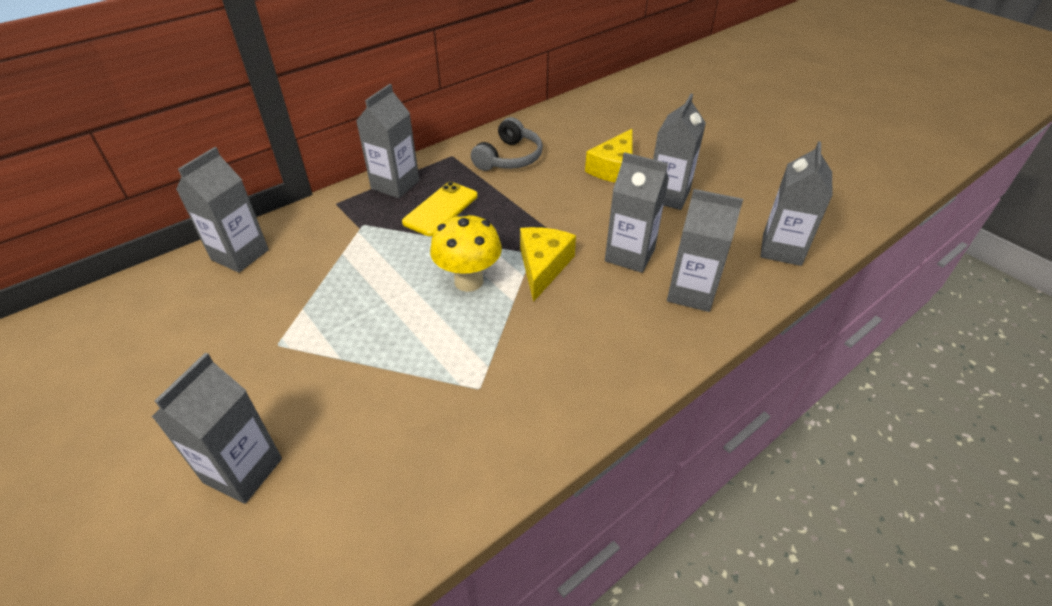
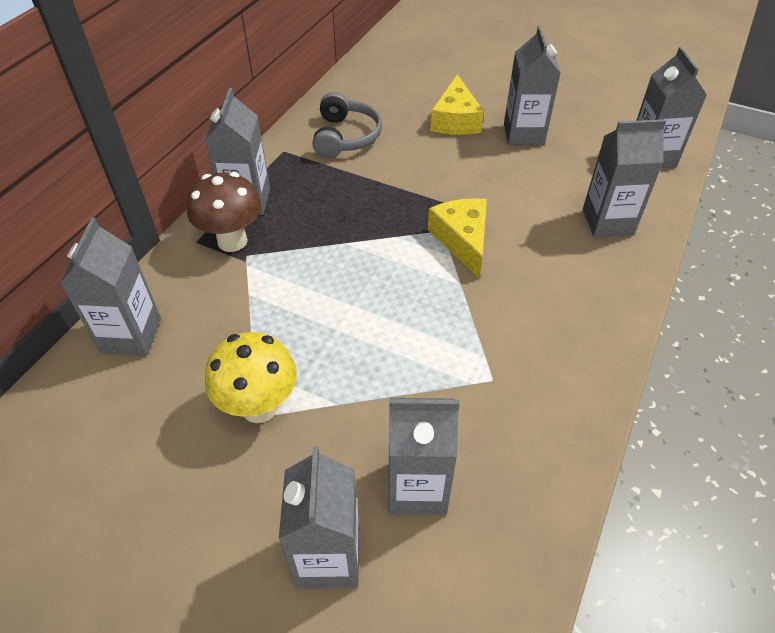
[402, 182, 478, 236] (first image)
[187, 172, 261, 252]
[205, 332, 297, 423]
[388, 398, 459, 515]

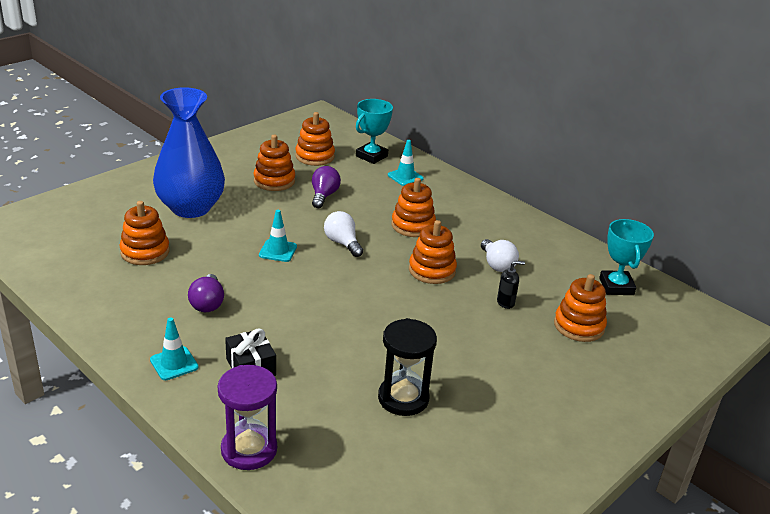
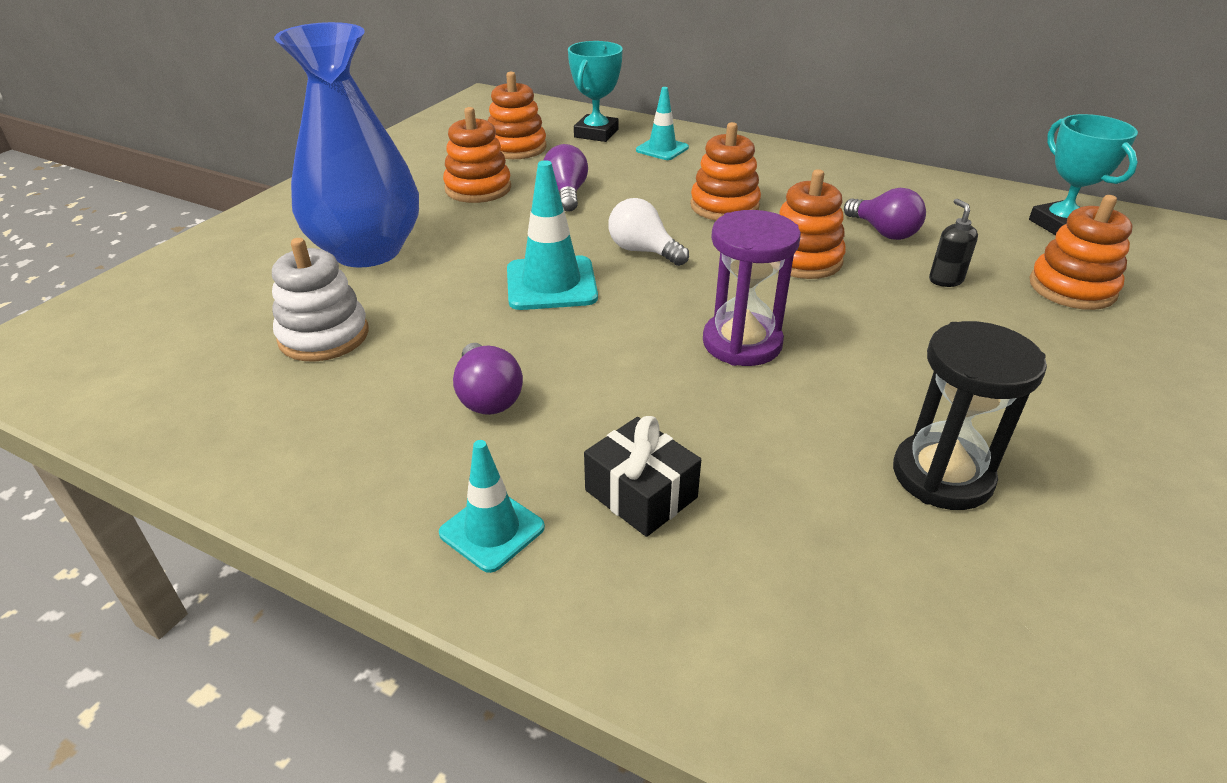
[703, 210, 801, 366]
[272, 238, 368, 361]
[844, 188, 926, 240]
[929, 199, 978, 287]
[507, 160, 598, 310]

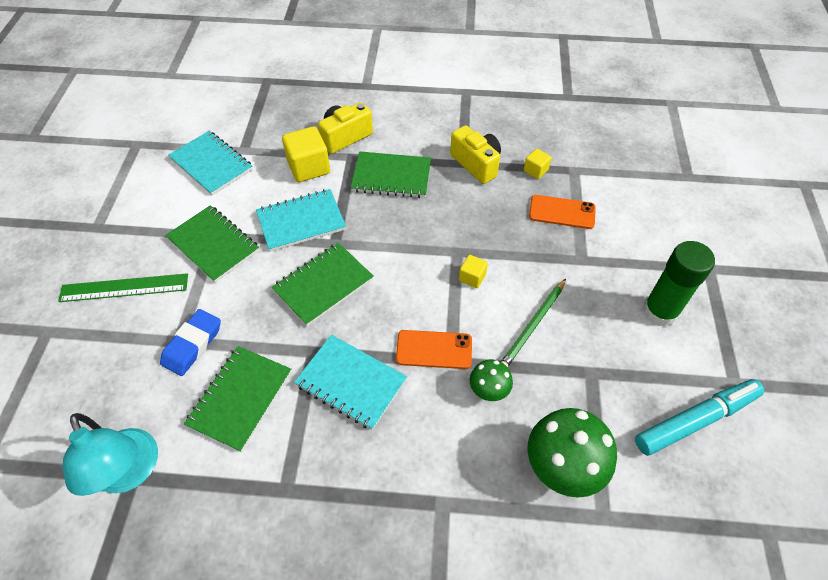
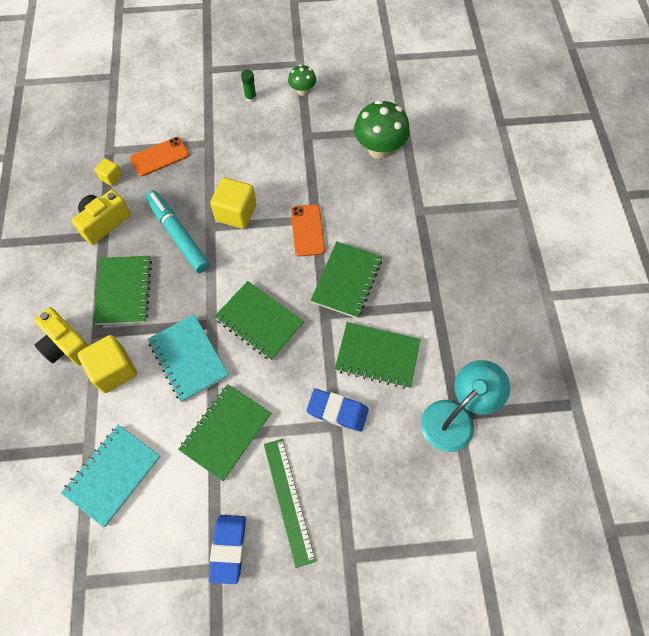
[501, 279, 566, 367] (first image)
[209, 515, 246, 584]
[288, 64, 316, 96]
[146, 190, 210, 273]
[311, 241, 382, 319]
[130, 137, 189, 176]
[210, 177, 256, 229]
[241, 70, 257, 102]

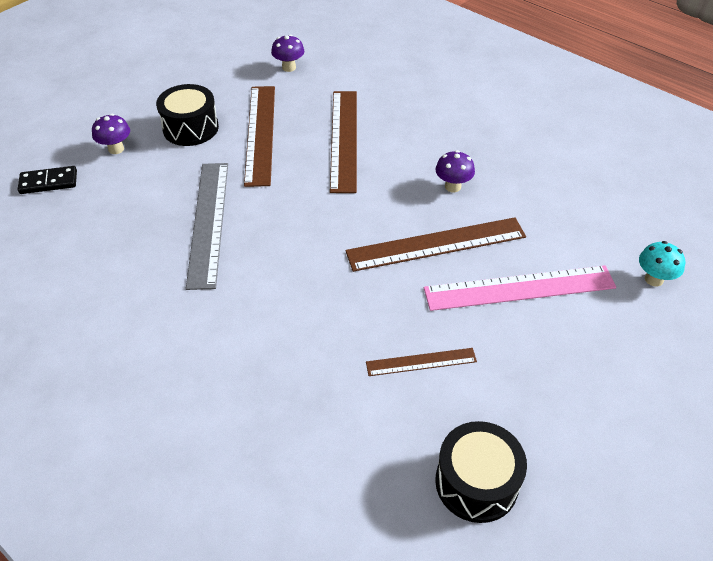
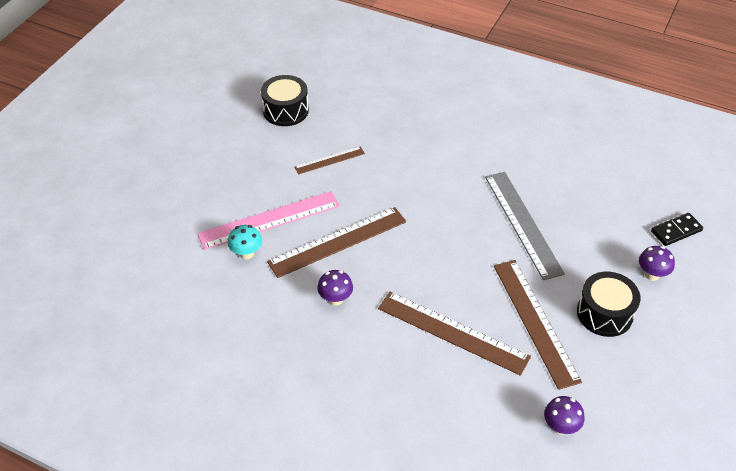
[228, 225, 262, 260]
[378, 292, 531, 376]

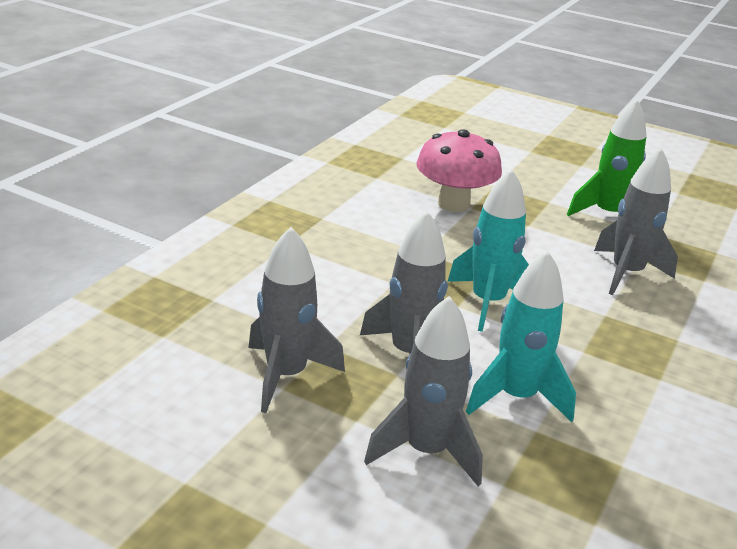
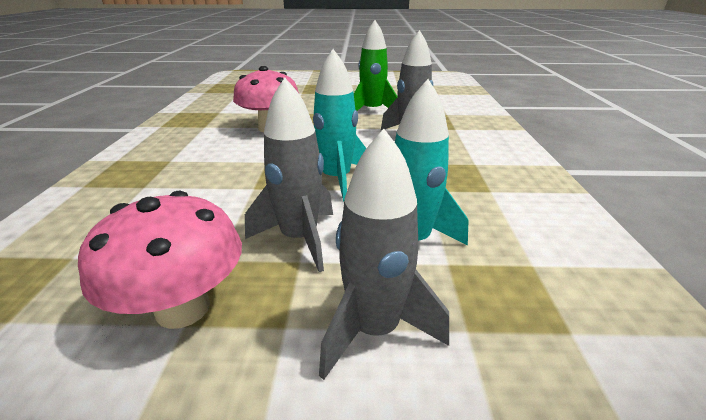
[78, 191, 242, 329]

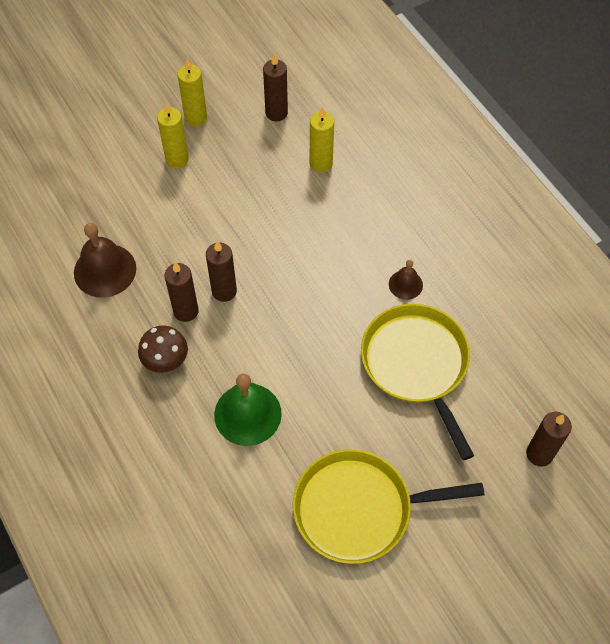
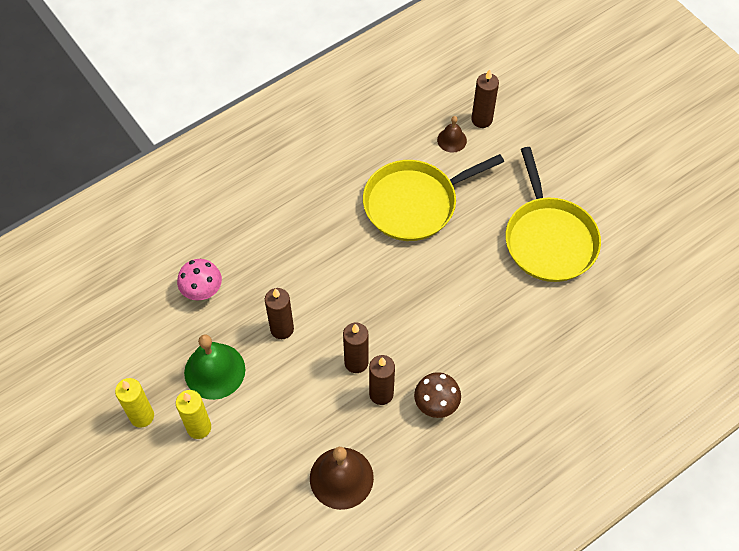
[184, 334, 245, 400]
[265, 288, 294, 339]
[437, 116, 467, 153]
[177, 259, 222, 300]

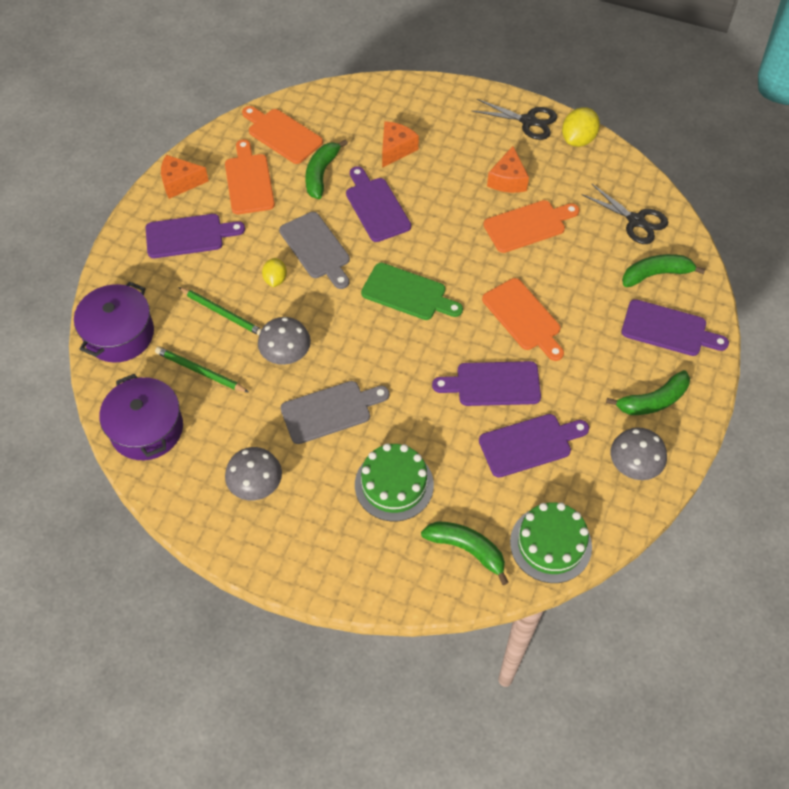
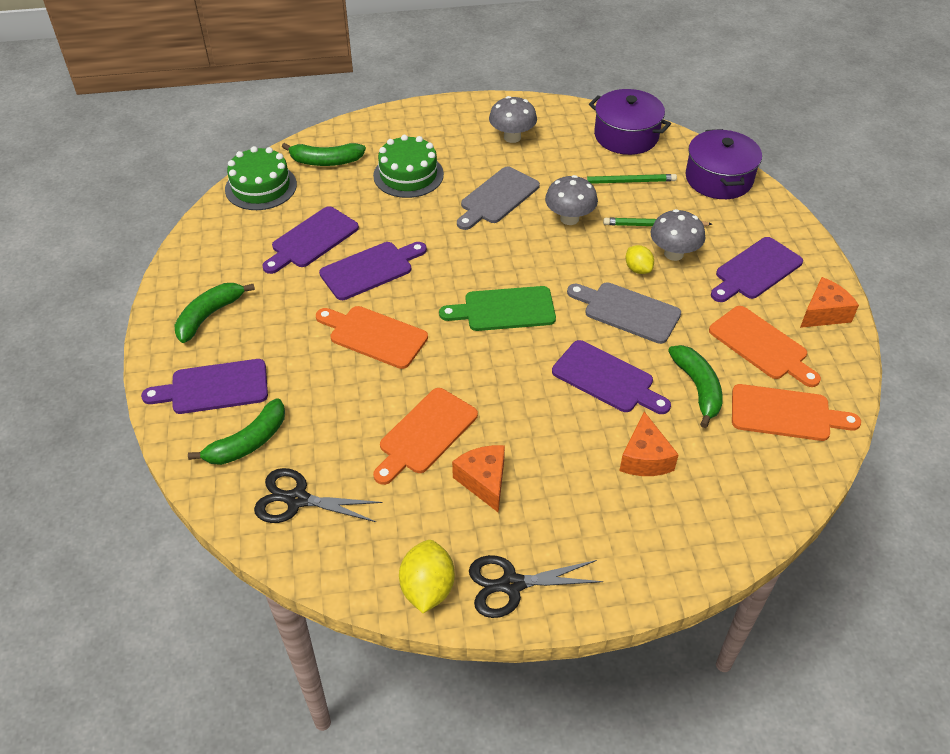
[650, 209, 705, 261]

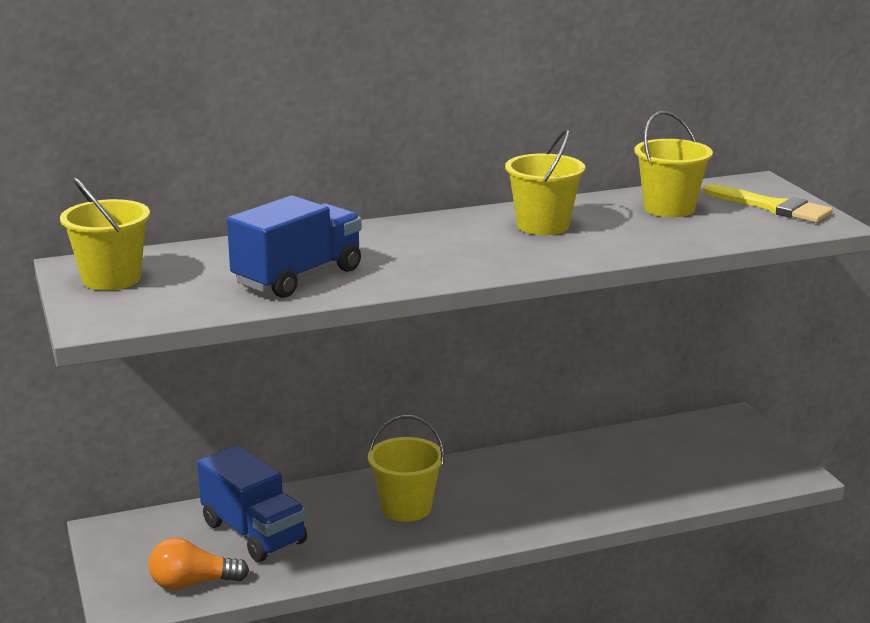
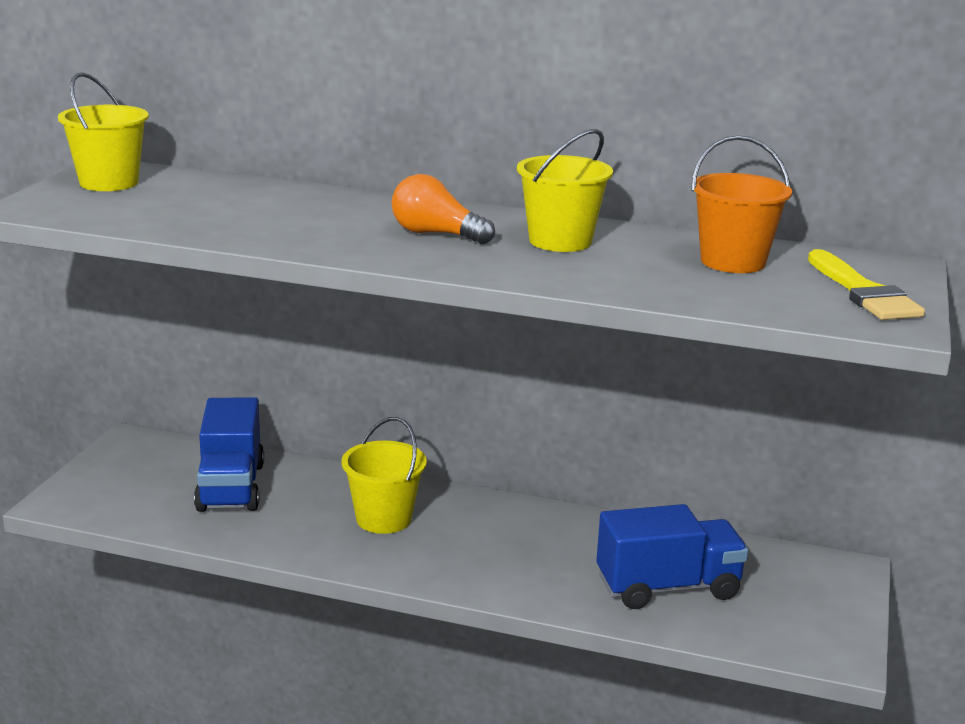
[392, 174, 495, 244]
[596, 504, 748, 609]
[691, 135, 792, 273]

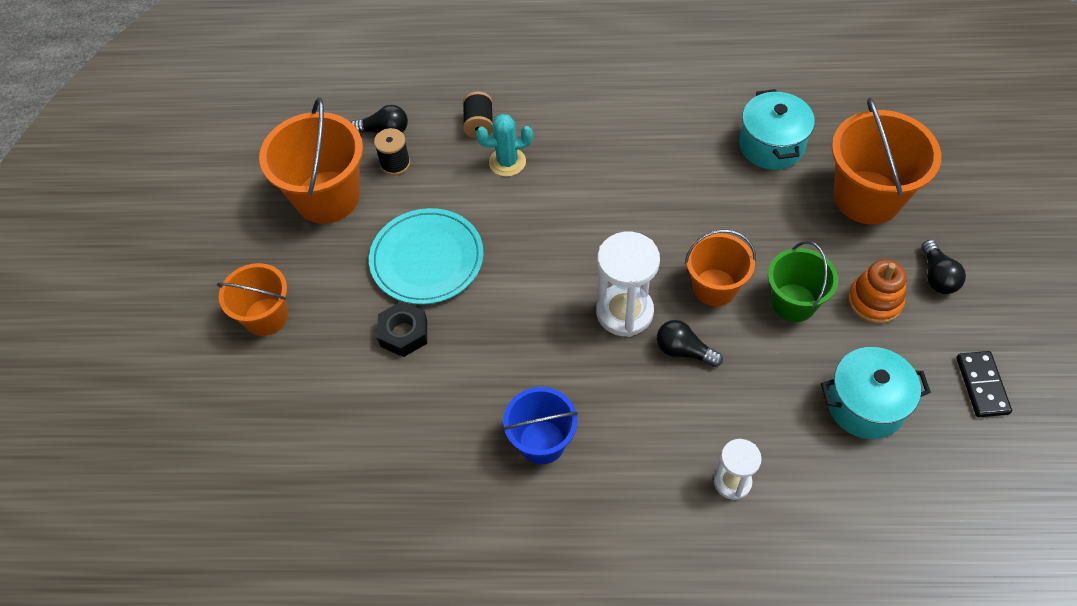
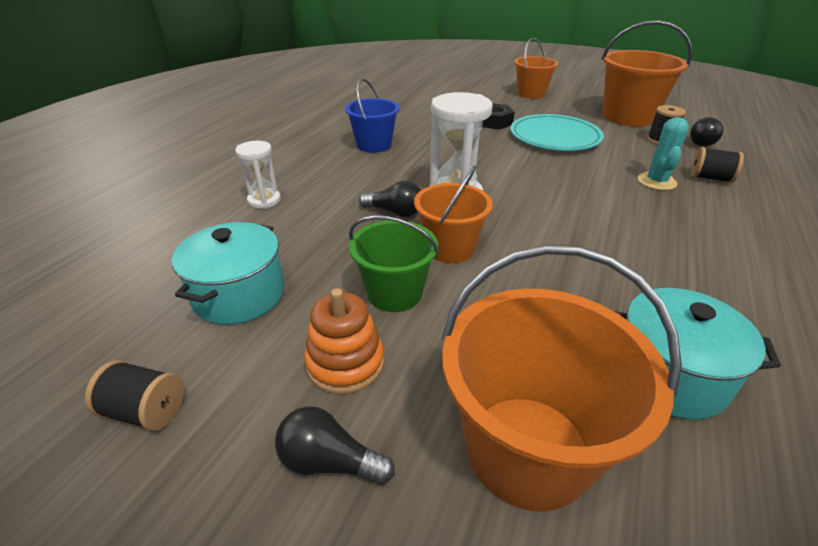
[85, 360, 184, 431]
[359, 181, 421, 217]

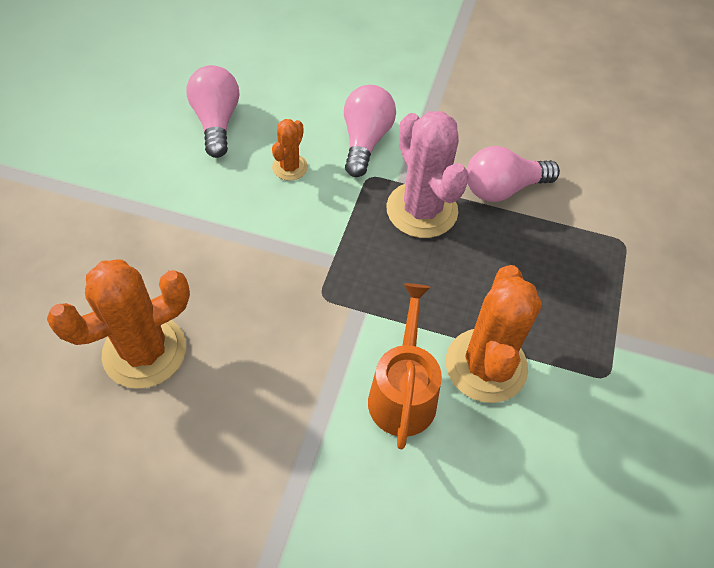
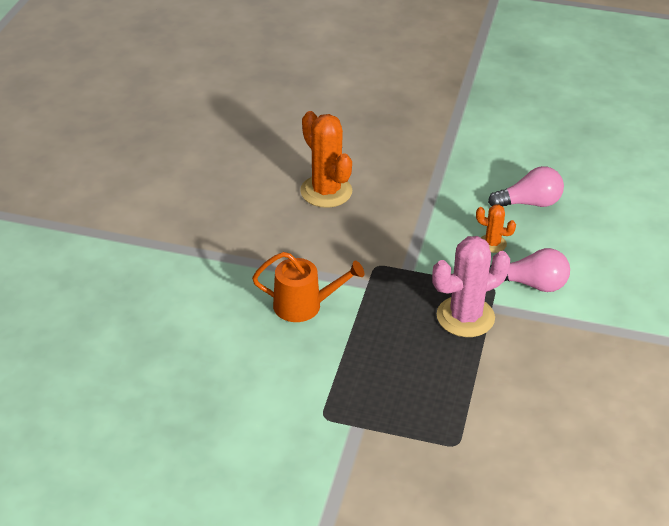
[446, 265, 542, 403] (first image)
[467, 146, 560, 202] (first image)

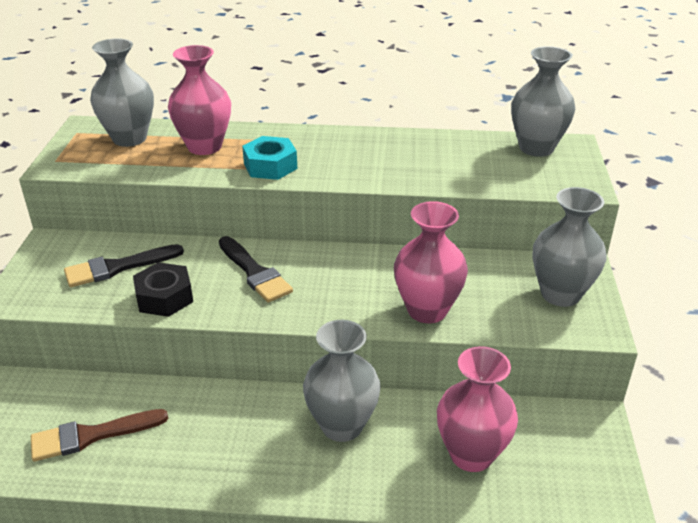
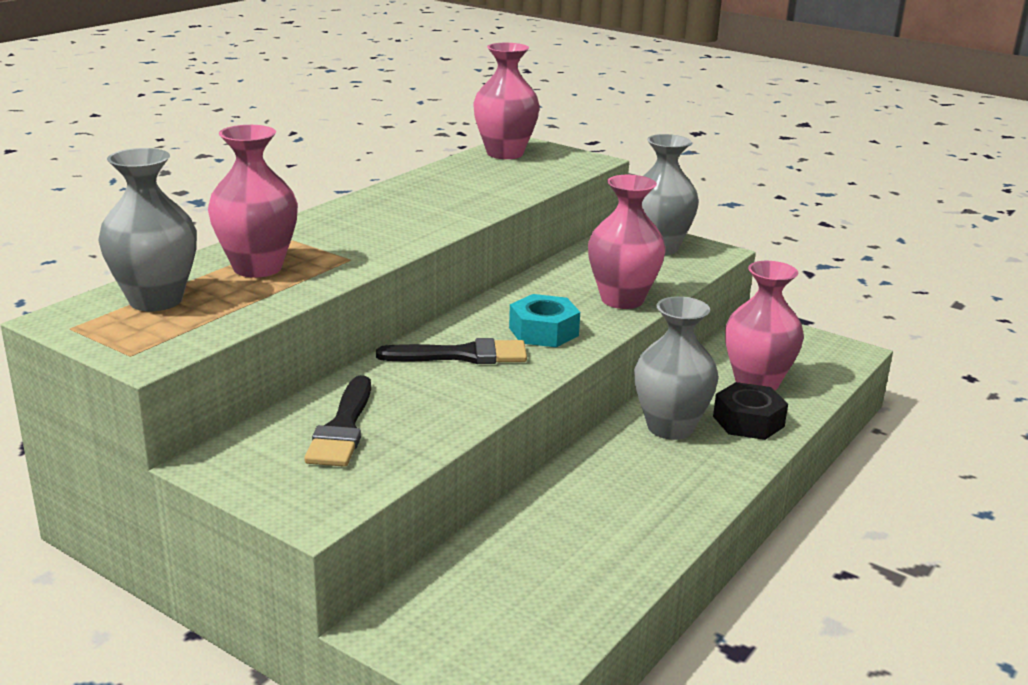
[31, 409, 168, 462] (first image)
[713, 382, 788, 440]
[509, 294, 580, 348]
[473, 43, 540, 159]

